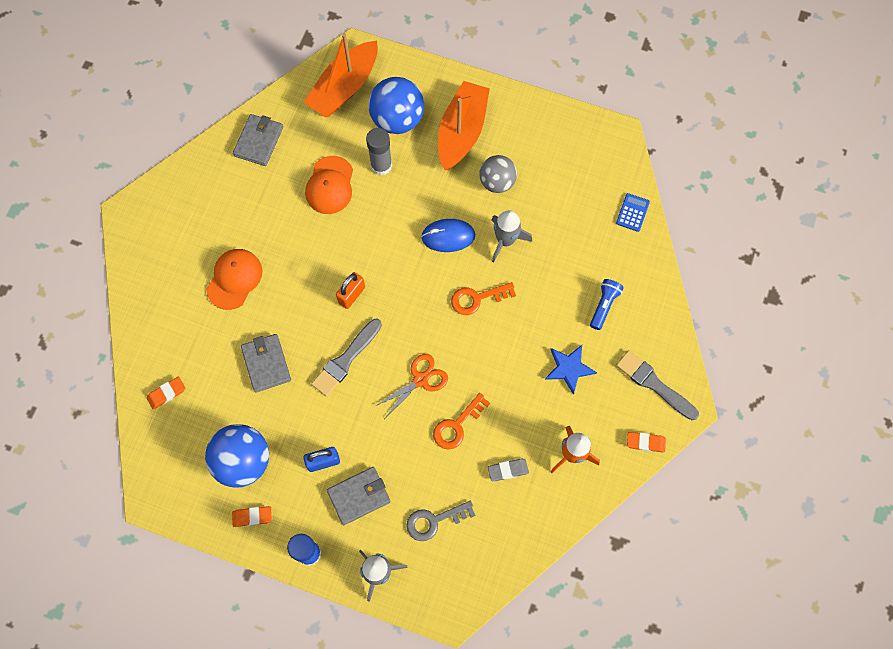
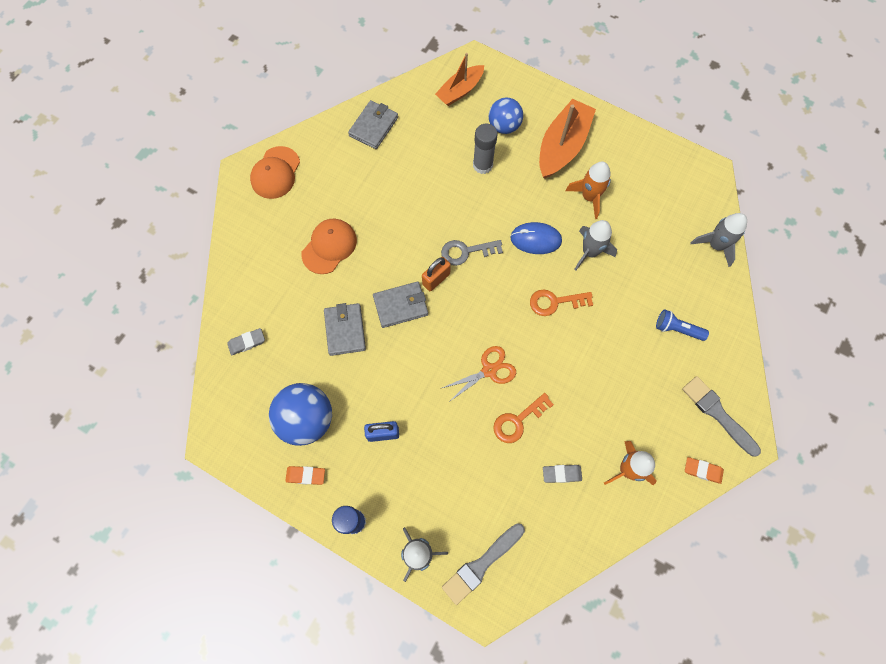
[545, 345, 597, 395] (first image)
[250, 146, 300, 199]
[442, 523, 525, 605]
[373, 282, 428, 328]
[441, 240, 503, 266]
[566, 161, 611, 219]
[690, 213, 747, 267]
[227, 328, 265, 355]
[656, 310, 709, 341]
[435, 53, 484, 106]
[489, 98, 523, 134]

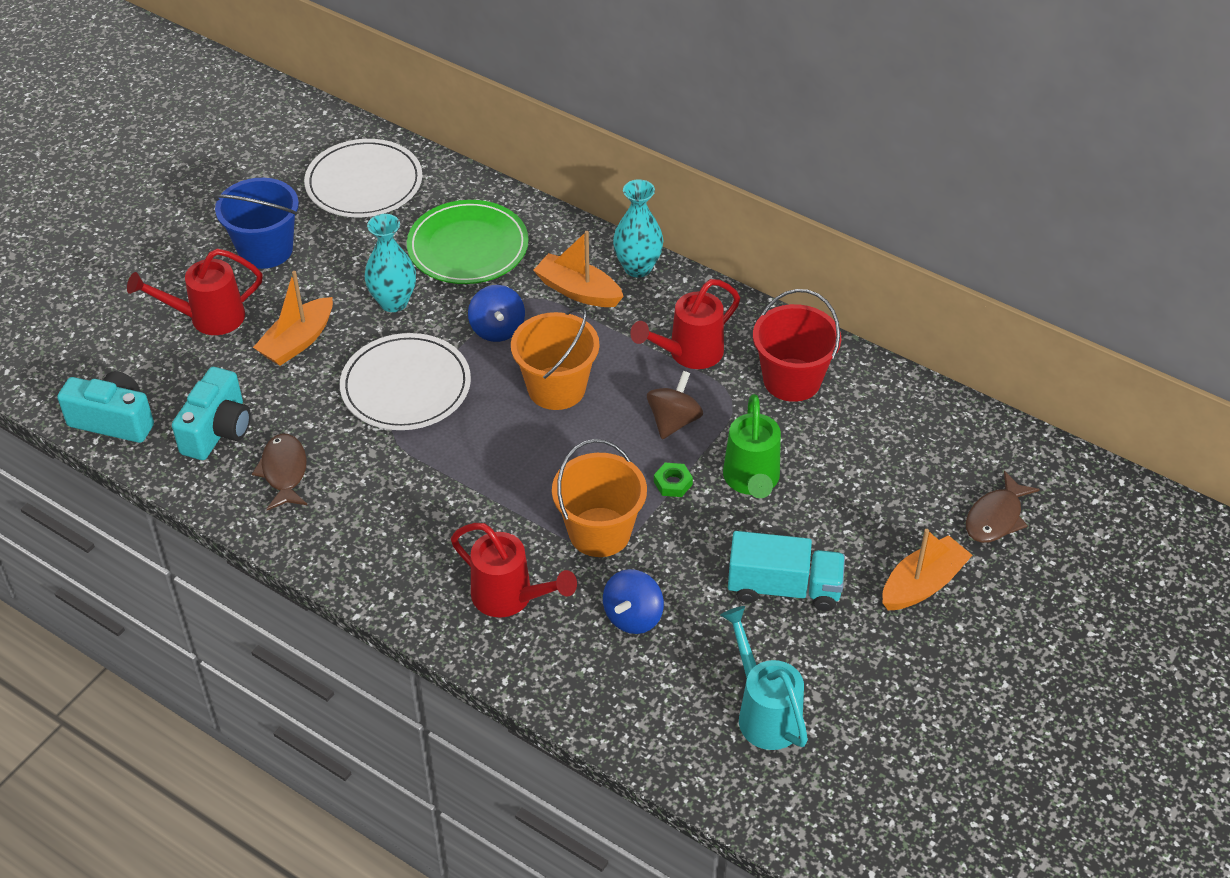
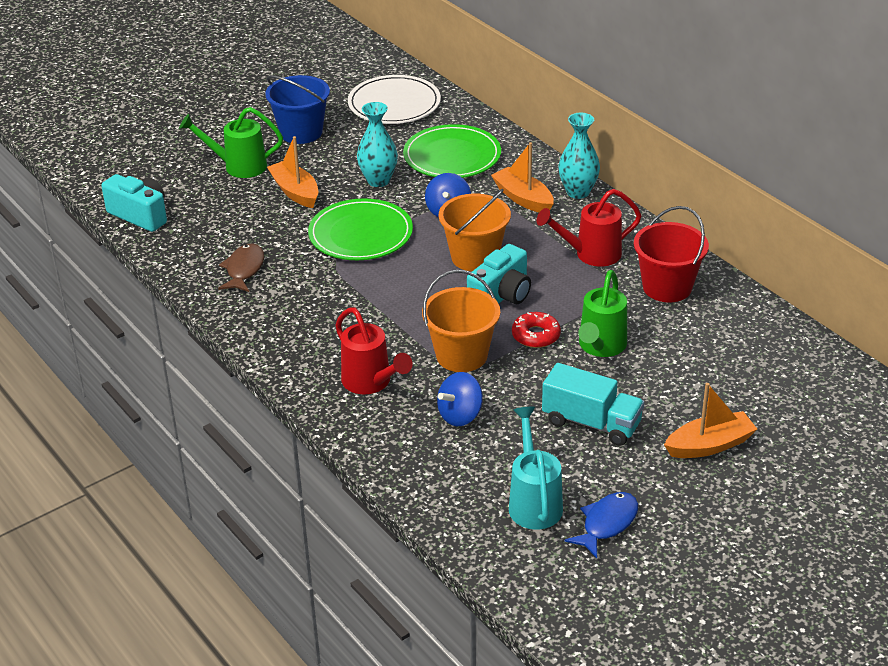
[647, 371, 703, 439] (first image)
[966, 471, 1040, 543] (first image)
[564, 492, 638, 558]
[467, 244, 531, 304]
[512, 312, 561, 348]
[179, 107, 283, 178]
[308, 198, 413, 260]
[267, 136, 318, 208]

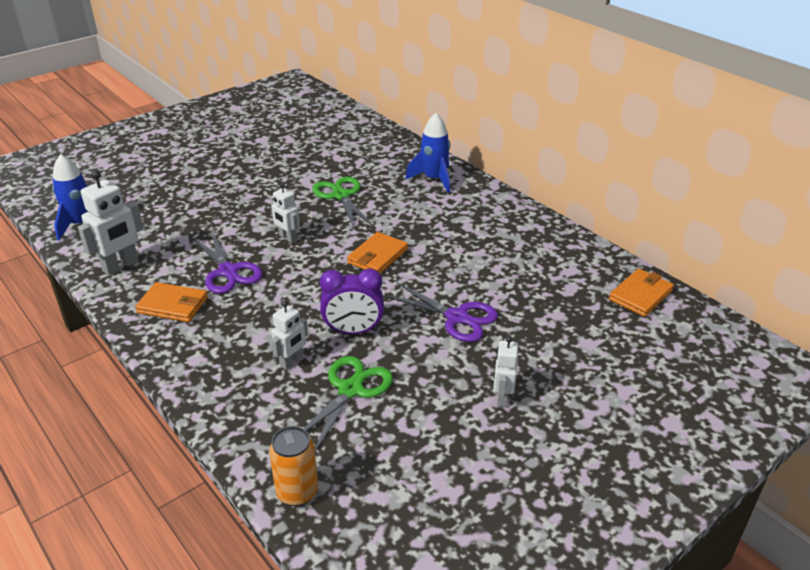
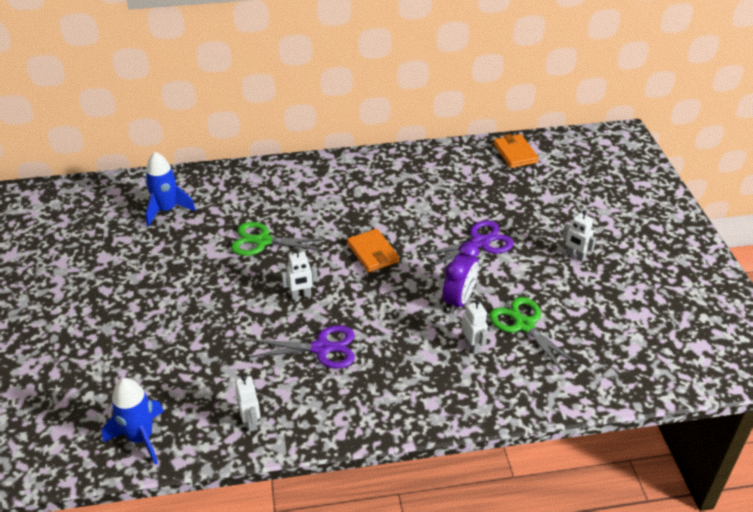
[135, 282, 208, 322] (first image)
[269, 426, 318, 506] (first image)
[145, 152, 196, 227]
[235, 375, 261, 432]

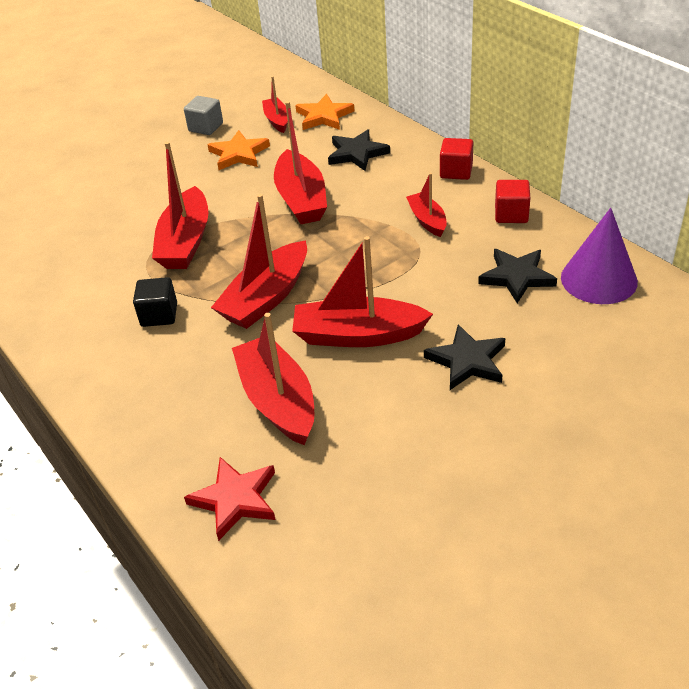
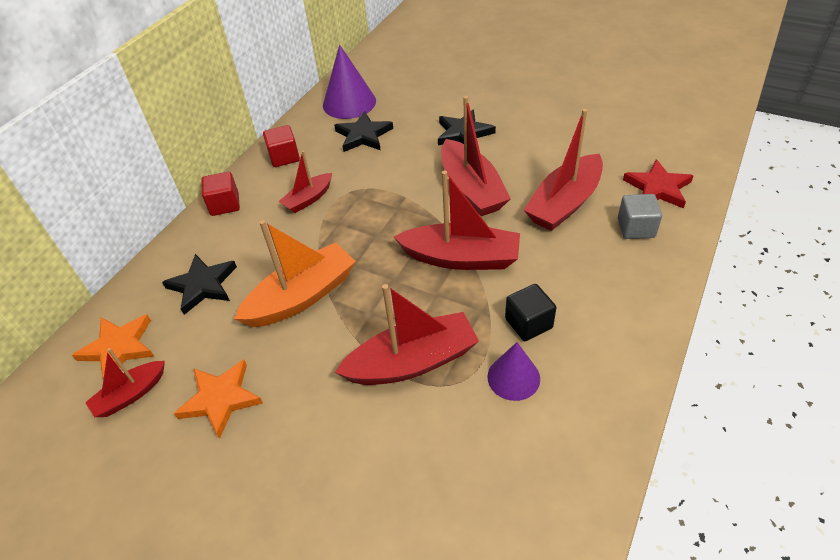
[488, 342, 540, 401]
[618, 194, 662, 239]
[234, 220, 356, 327]

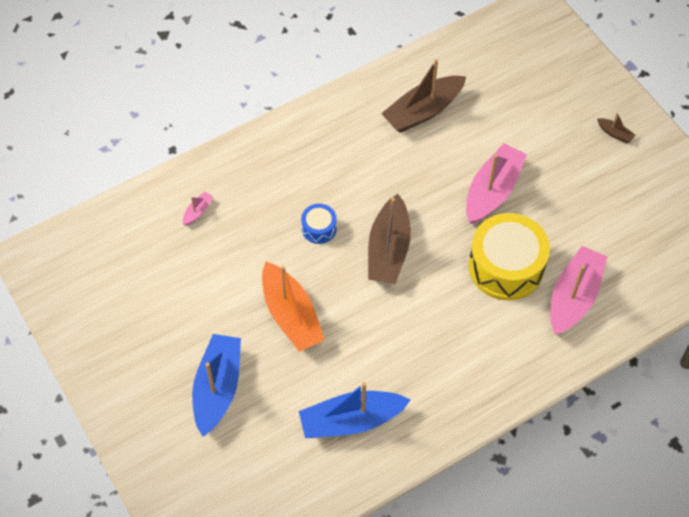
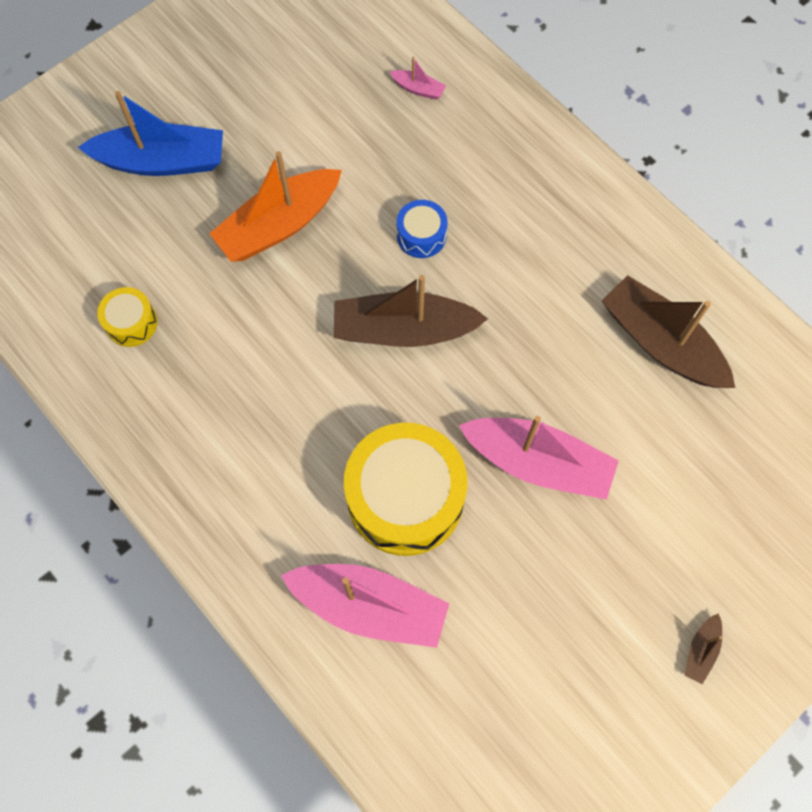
[97, 287, 158, 347]

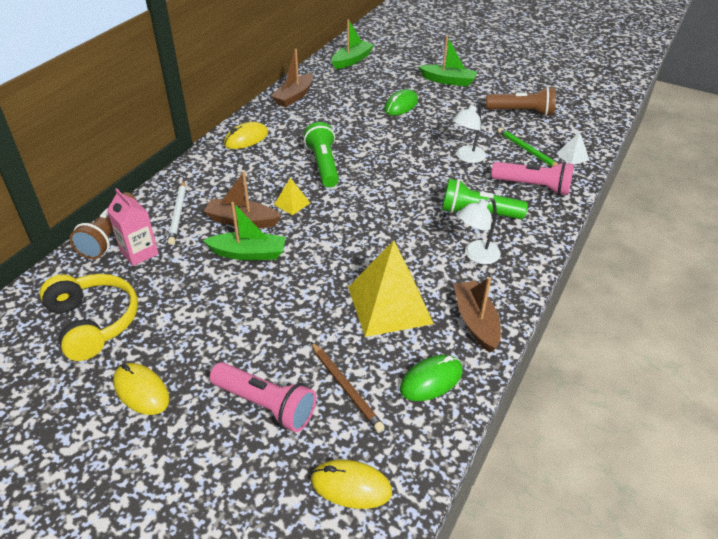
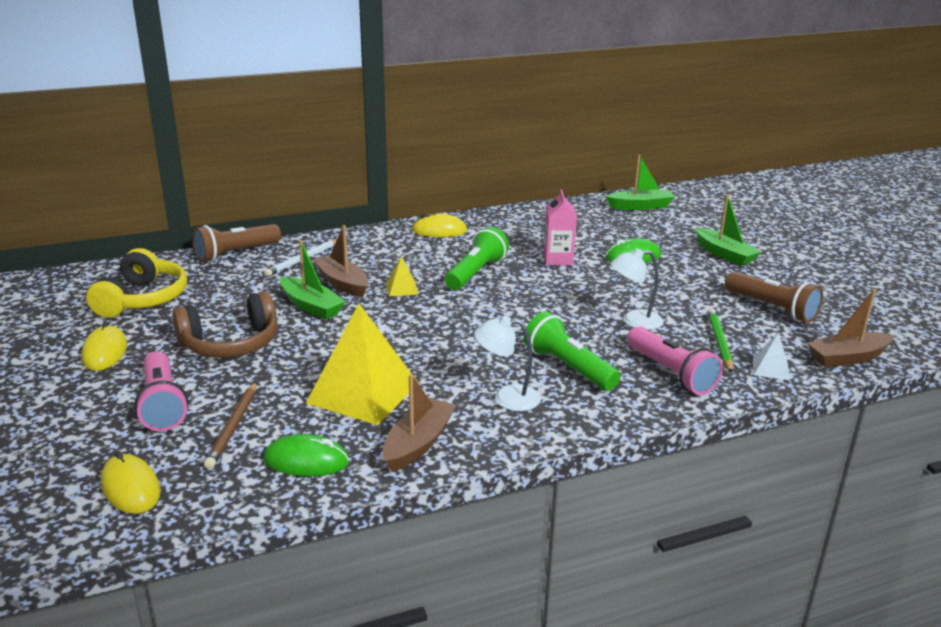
[172, 291, 278, 358]
[543, 189, 577, 265]
[807, 289, 895, 367]

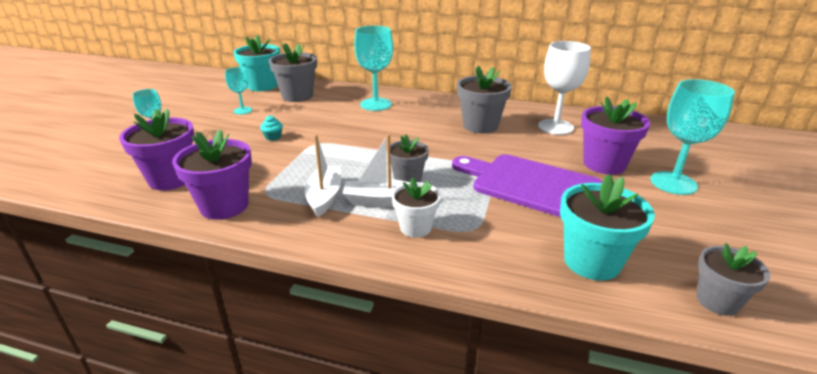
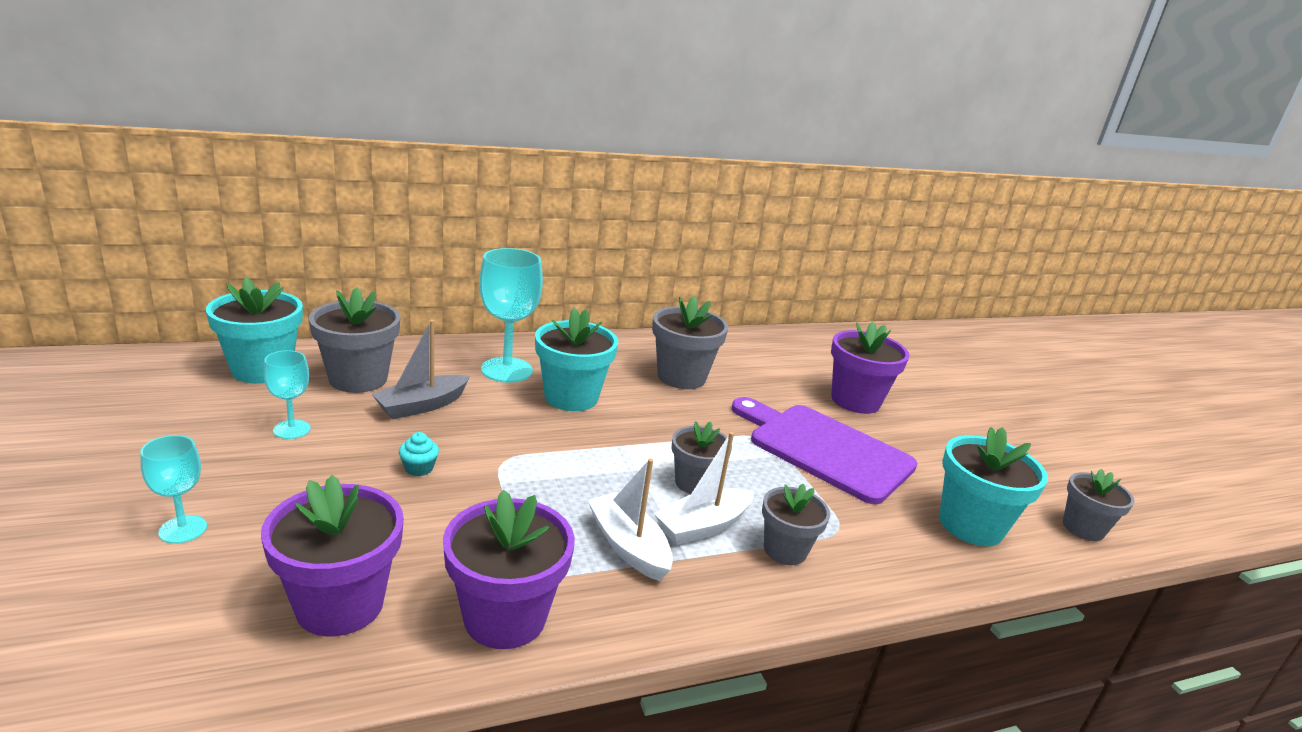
[538, 41, 591, 135] (first image)
[650, 79, 735, 195] (first image)
[372, 320, 470, 419]
[535, 308, 618, 411]
[762, 483, 830, 565]
[732, 397, 918, 504]

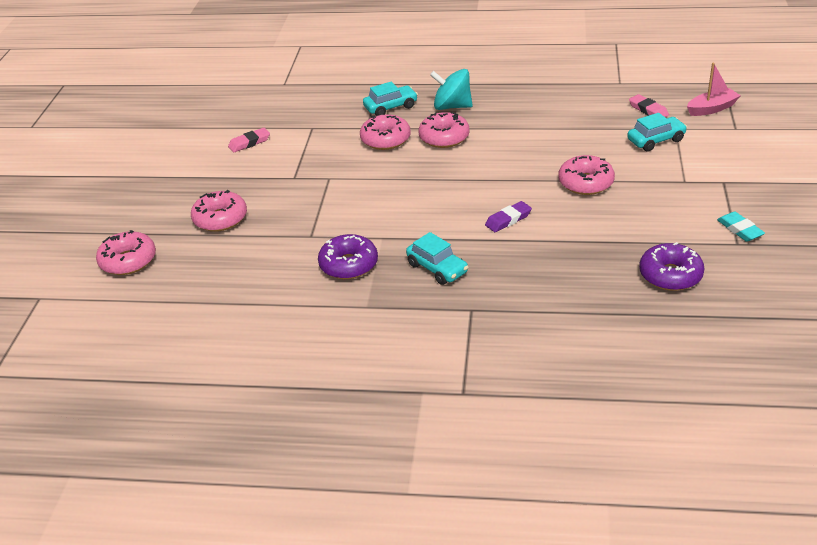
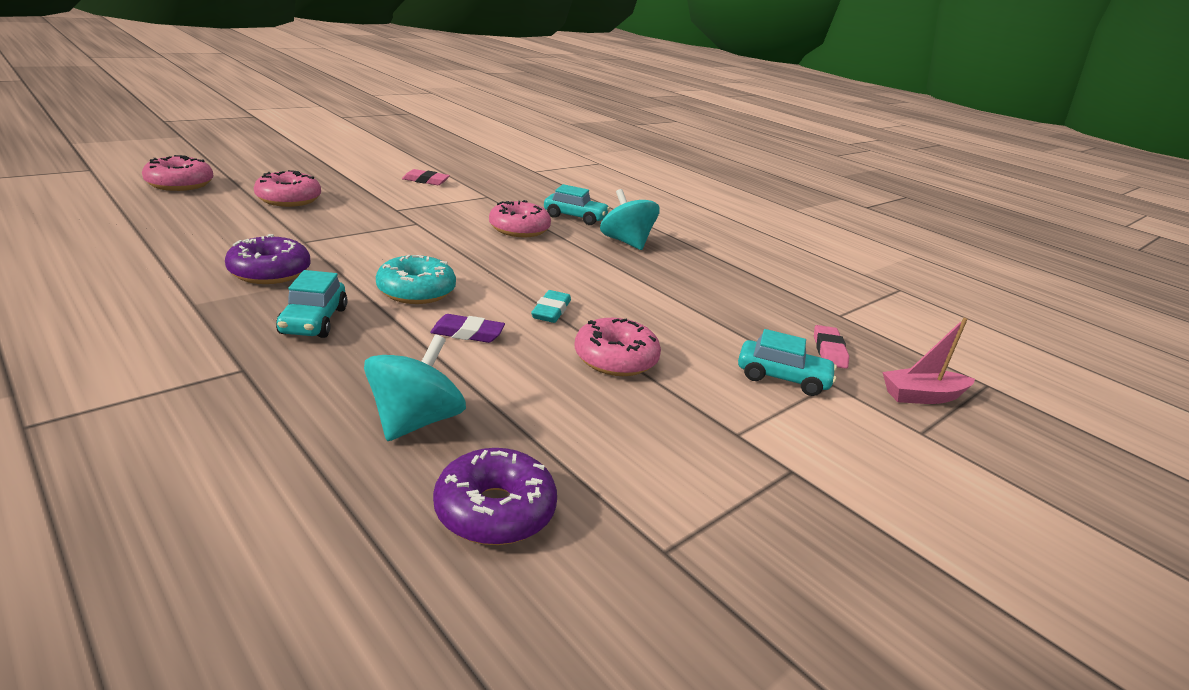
[418, 112, 470, 148] (first image)
[364, 334, 466, 441]
[376, 255, 456, 304]
[531, 290, 571, 323]
[882, 318, 975, 404]

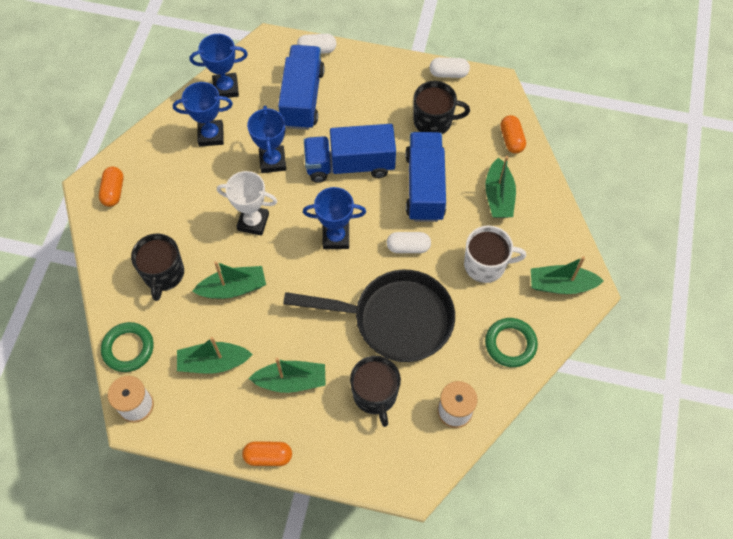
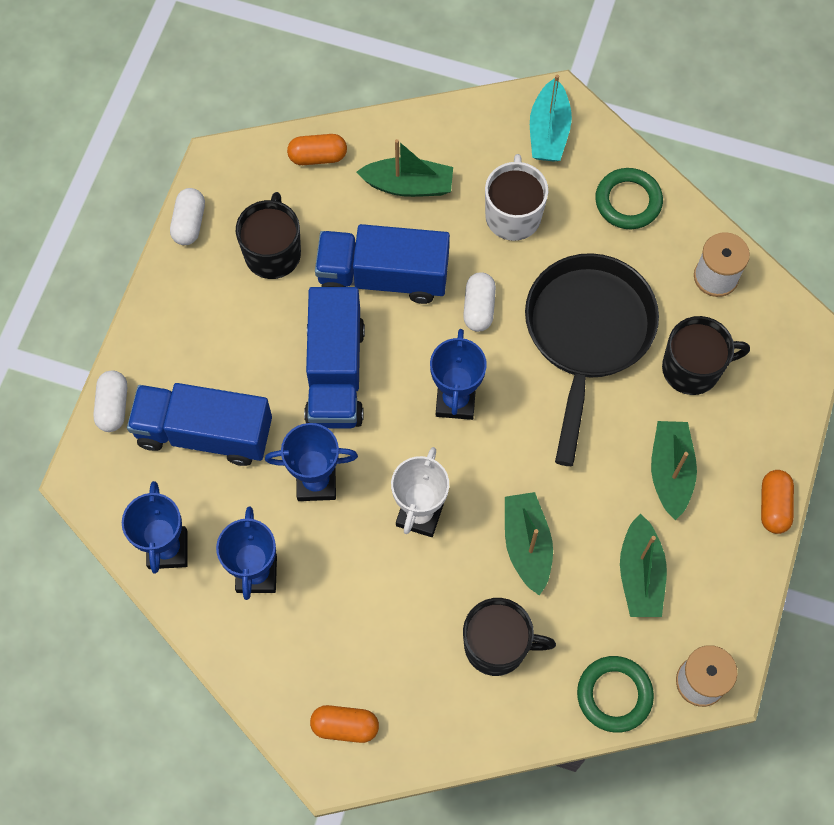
[530, 74, 572, 161]

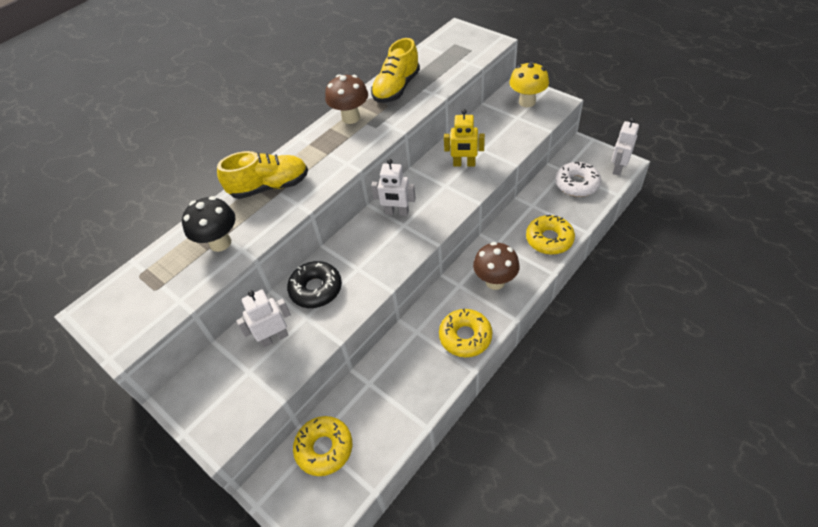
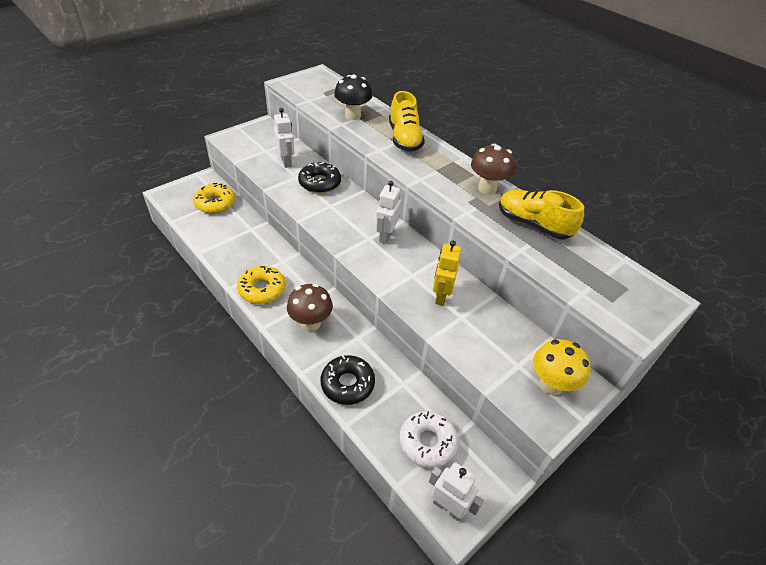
[321, 355, 375, 405]

